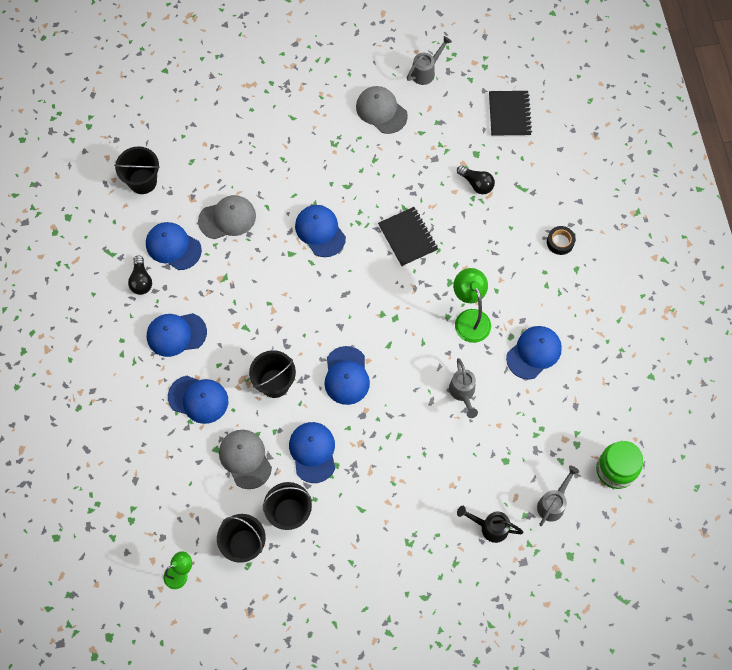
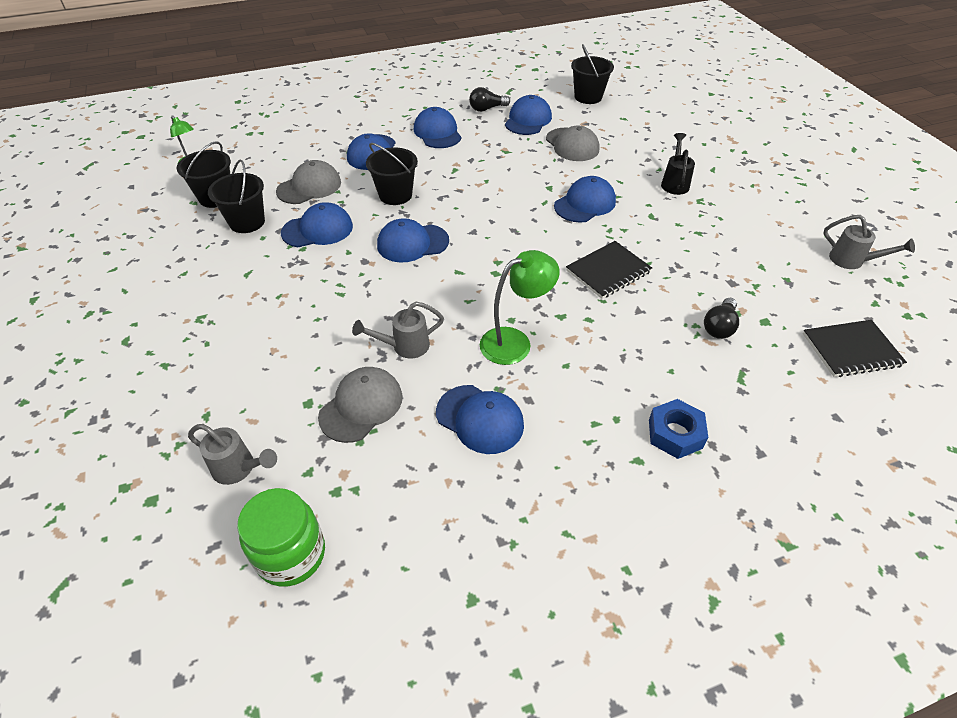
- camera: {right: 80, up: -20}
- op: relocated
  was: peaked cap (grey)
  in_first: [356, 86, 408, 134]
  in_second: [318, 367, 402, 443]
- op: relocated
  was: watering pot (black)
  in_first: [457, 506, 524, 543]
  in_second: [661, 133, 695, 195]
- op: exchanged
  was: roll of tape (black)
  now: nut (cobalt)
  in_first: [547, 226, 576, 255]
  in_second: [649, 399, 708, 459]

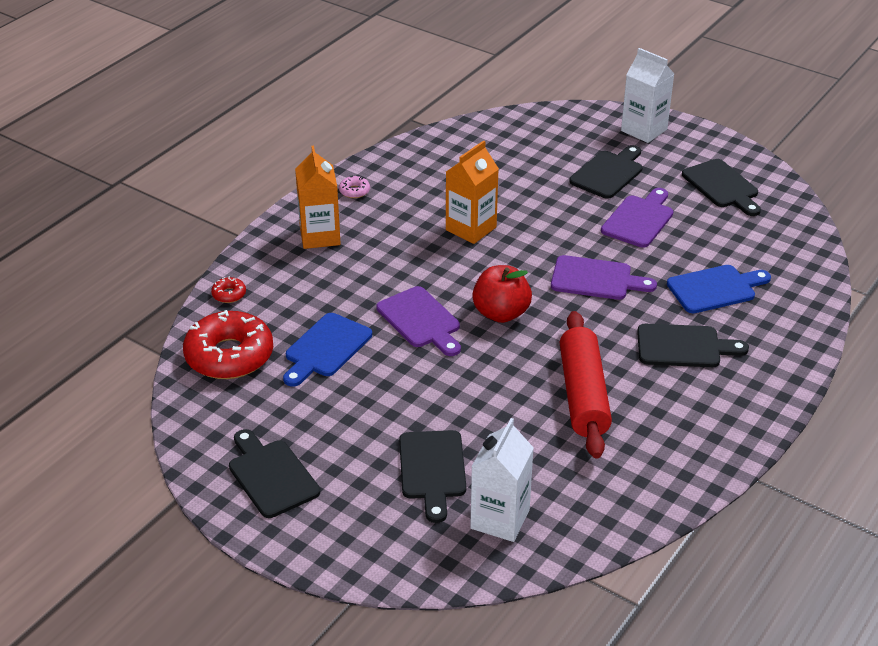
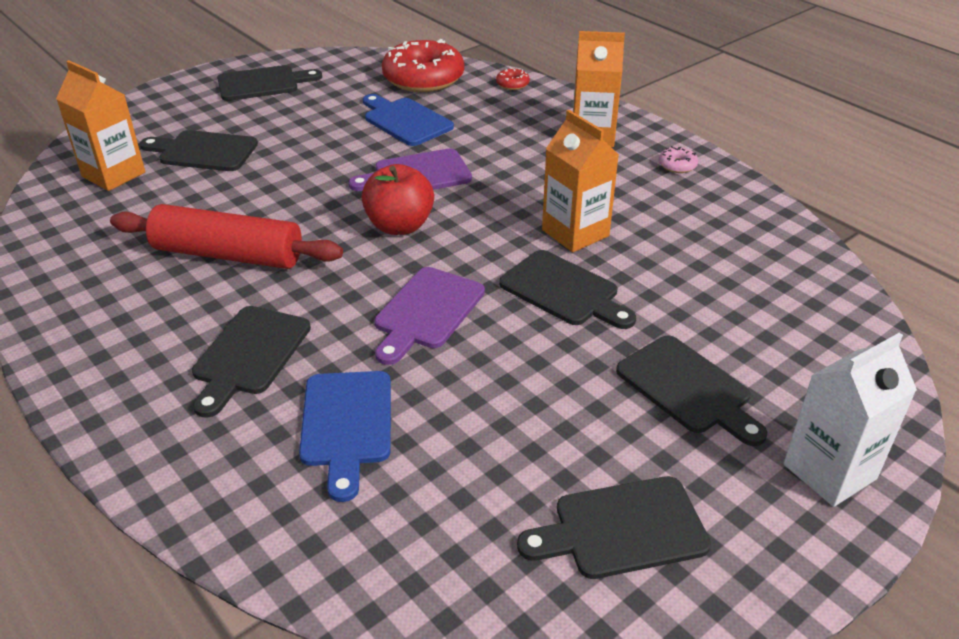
- camera: {right: 105, up: 0}
- op: missing
  was: cutting board (royal purple)
  in_first: [601, 188, 674, 247]
- op: appeared
  now: cutting board (black)
  in_second: [499, 250, 636, 329]
- op: colour
  was: carton (pure white)
  now: carton (orange)
  in_first: [470, 418, 534, 542]
  in_second: [56, 60, 145, 191]

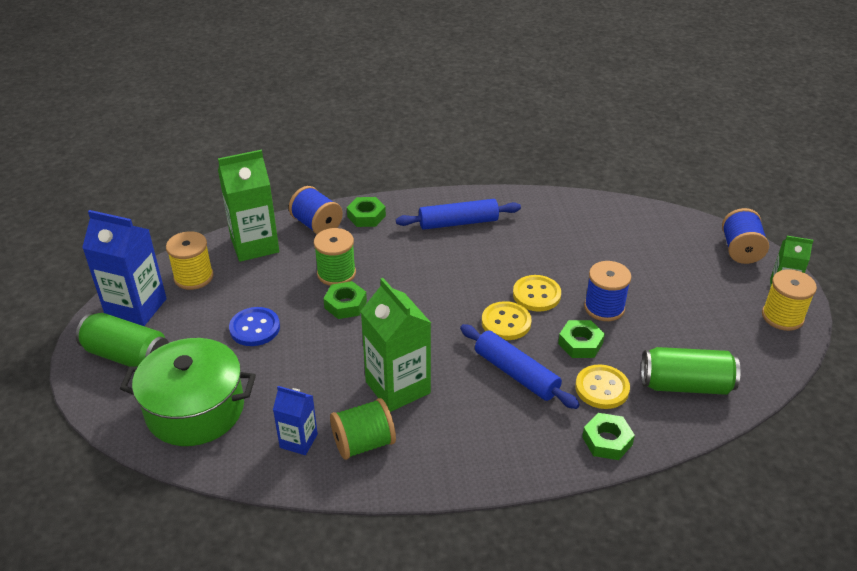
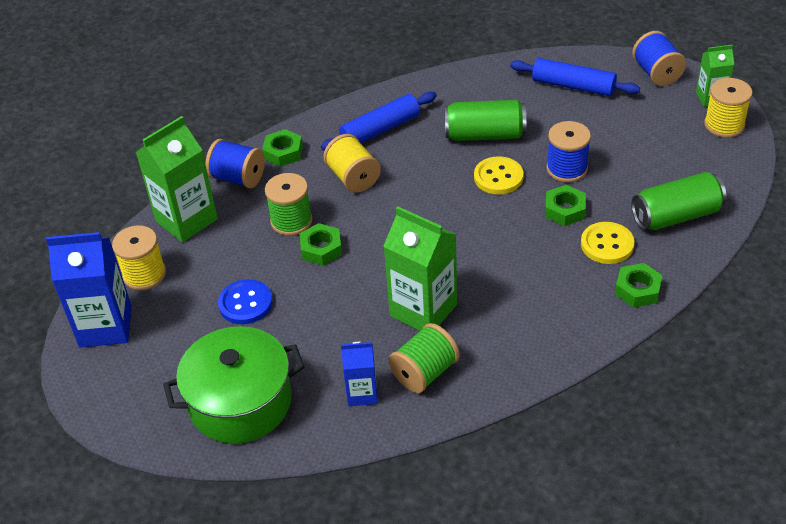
- camera: {right: -20, up: 5}
- op: missing
  was: shirt button (golden)
  in_first: [482, 301, 531, 340]
- op: appeared
  now: reel of thread (golden)
  in_second: [323, 134, 381, 193]
- op: relocated
  was: soda can (leaf-green)
  in_first: [76, 313, 169, 367]
  in_second: [445, 100, 526, 141]
- op: relocated
  was: pastry roller (cobalt)
  in_first: [460, 324, 580, 409]
  in_second: [510, 58, 640, 96]

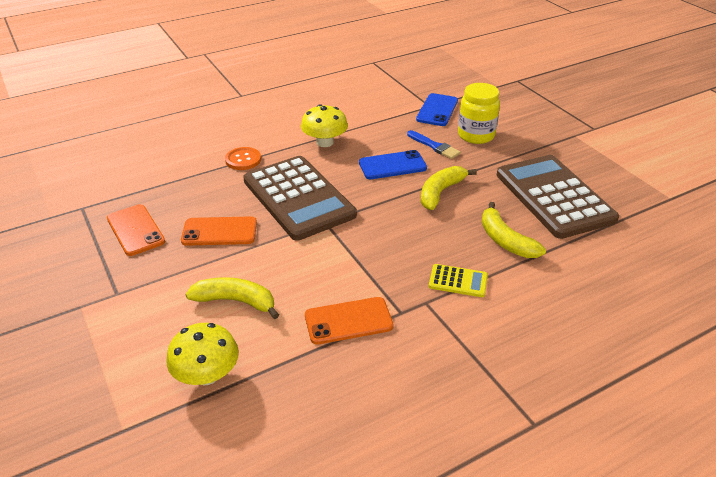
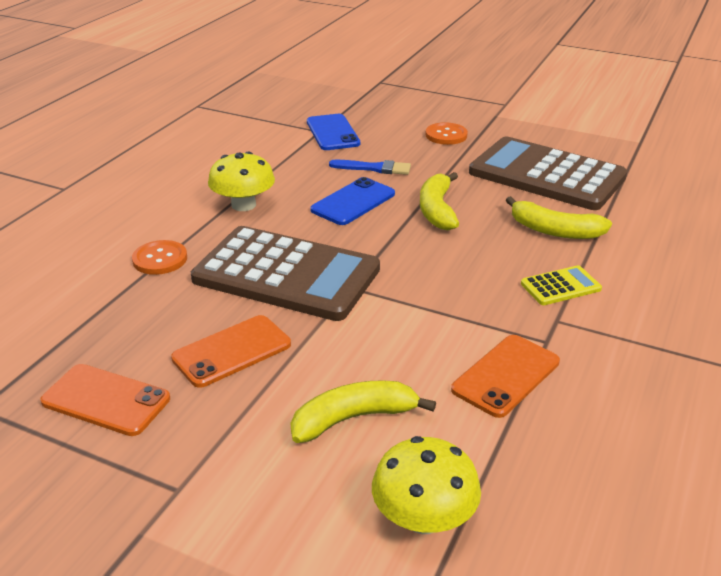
- camera: {right: -35, up: -5}
- op: missing
  was: jam jar (golden)
  in_first: [458, 83, 500, 144]
- op: appeared
  now: shirt button (orange)
  in_second: [425, 122, 468, 145]

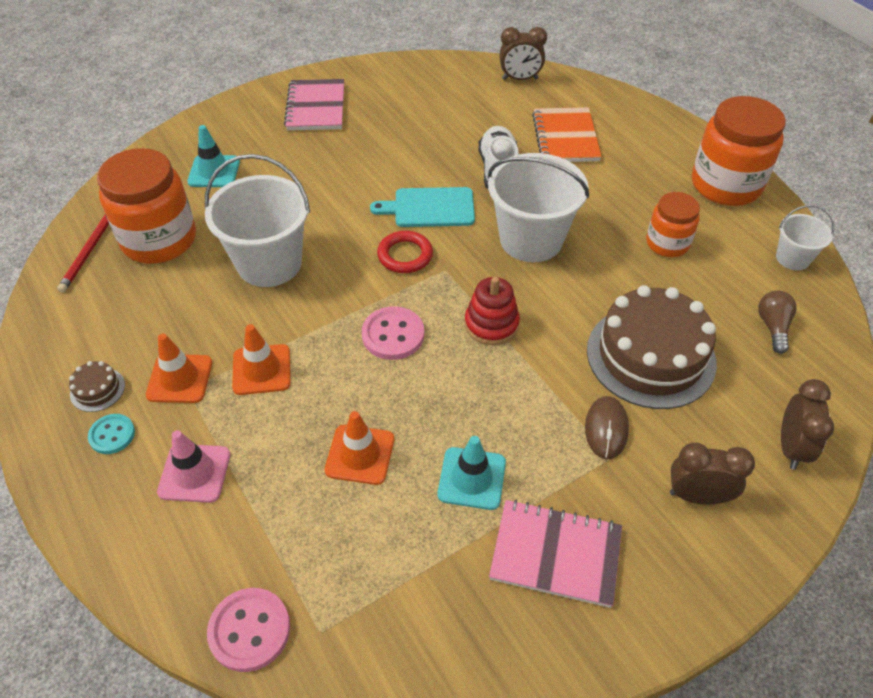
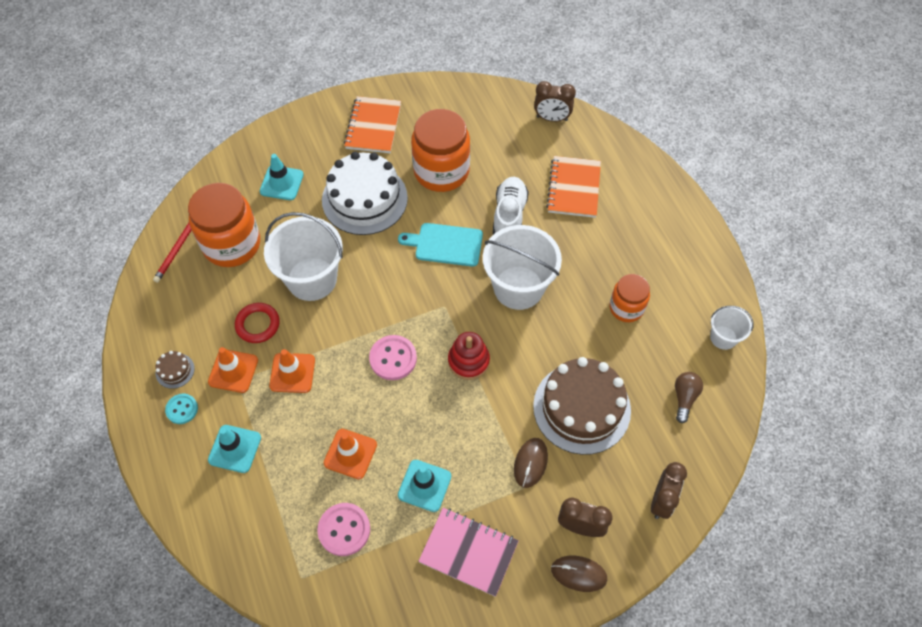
- camera: {right: 10, up: 10}
- op: appeared
  now: gateau (pure white)
  in_second: [322, 152, 408, 235]
- op: appeared
  now: computer mouse (dark brown)
  in_second: [551, 556, 607, 592]
- op: relocated
  was: shirt button (pink)
  in_first: [207, 588, 290, 672]
  in_second: [317, 503, 370, 556]
- op: relocated
  was: hoop (red)
  in_first: [377, 231, 433, 273]
  in_second: [235, 303, 280, 343]
- op: relocated
  was: jam jar (orange)
  in_first: [692, 96, 786, 206]
  in_second: [411, 109, 470, 192]
- op: colour
  was: safety cone (pink)
  now: safety cone (teal)
  in_first: [157, 430, 230, 503]
  in_second: [208, 425, 261, 473]
- op: colour
  was: exercise book (pink)
  now: exercise book (orange)
  in_first: [284, 79, 344, 131]
  in_second: [344, 96, 401, 153]

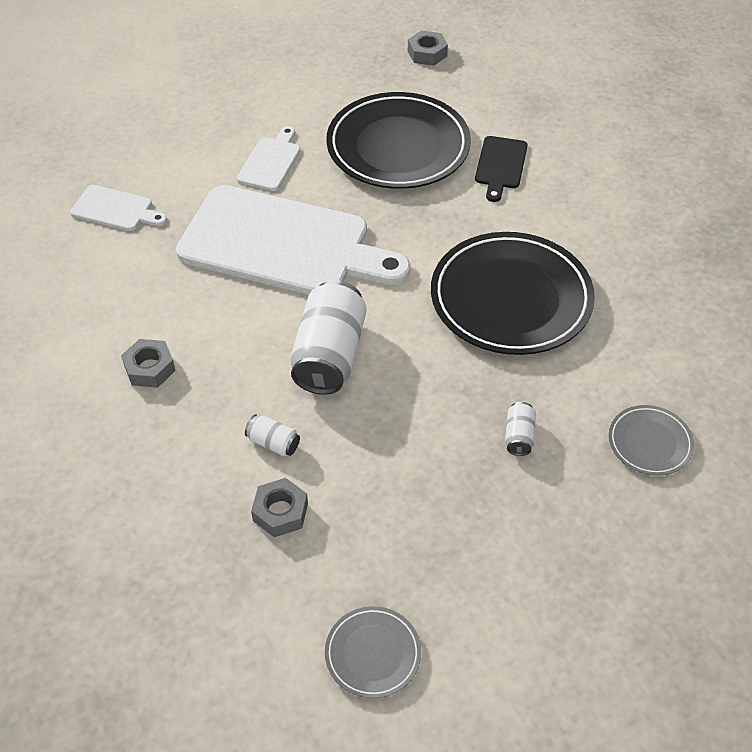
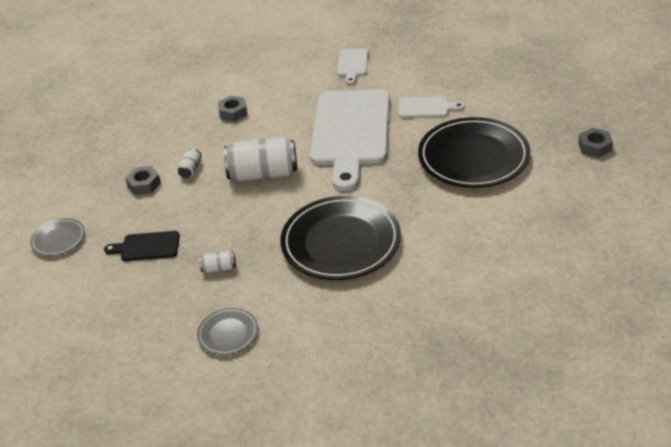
- camera: {right: 80, up: -10}
- op: relocated
  was: cutting board (black)
  in_first: [475, 136, 528, 202]
  in_second: [104, 231, 180, 261]

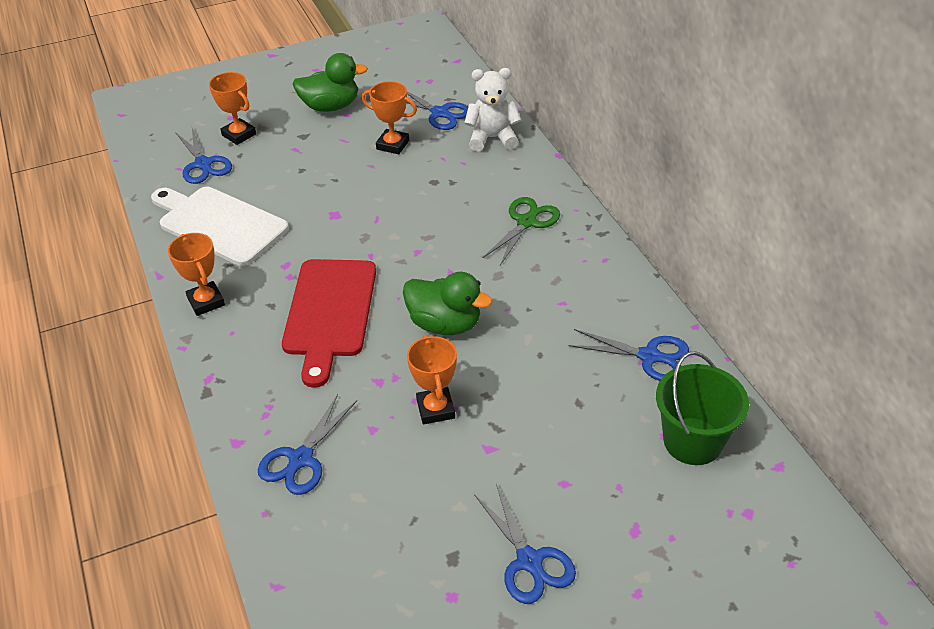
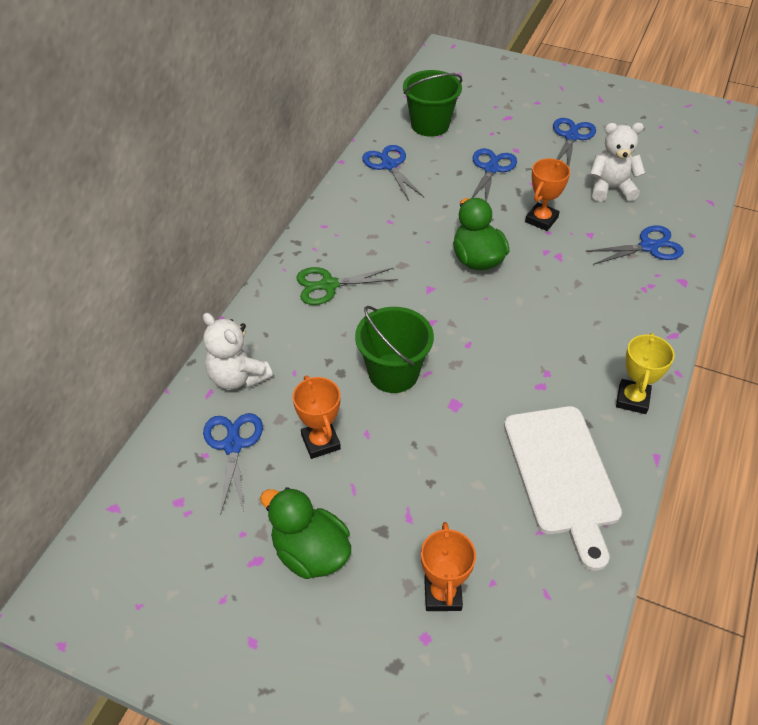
- camera: {right: -135, up: 5}
- op: missing
  was: cutting board (red)
  in_first: [282, 259, 376, 388]
- op: appeared
  now: bucket (leaf-green)
  in_second: [355, 306, 434, 393]
- op: appeared
  now: stuffed bear (pure white)
  in_second: [590, 123, 645, 202]
- op: relocated
  was: scissors (cobalt)
  in_first: [175, 128, 232, 184]
  in_second: [471, 148, 517, 202]
- op: colour
  was: trophy (orange)
  now: trophy (golden)
  in_first: [168, 233, 225, 316]
  in_second: [616, 333, 675, 414]

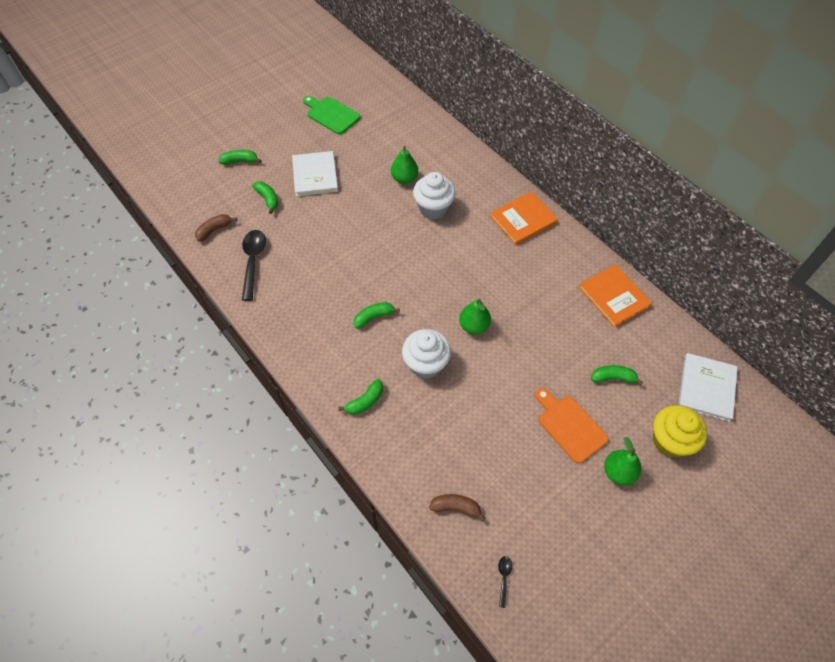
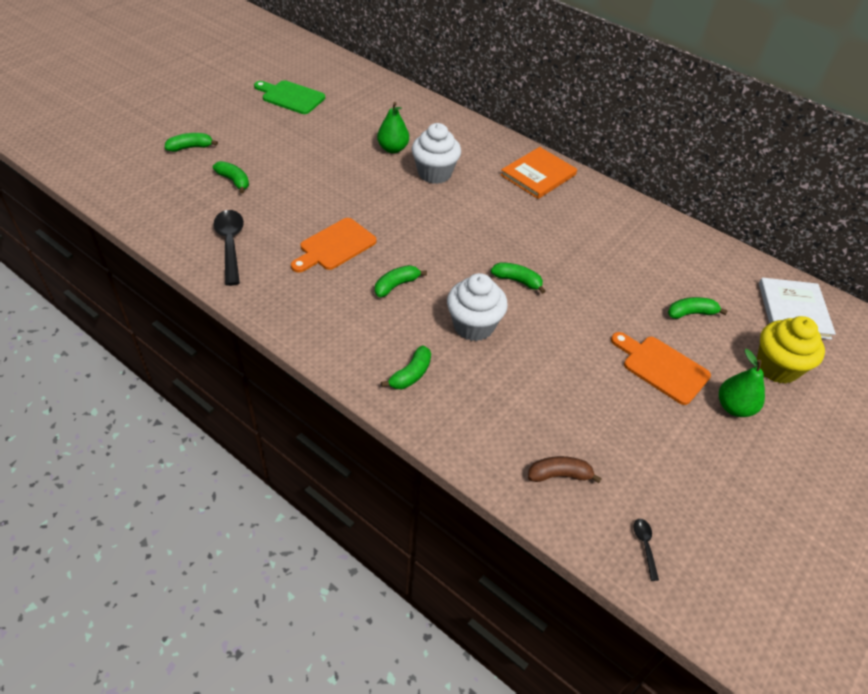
- camera: {right: -15, up: -10}
- op: missing
  was: banana fruit (dark brown)
  in_first: [195, 214, 237, 242]
- op: missing
  was: hardback (pure white)
  in_first: [292, 151, 338, 196]
- op: missing
  was: hardback (orange)
  in_first: [579, 264, 652, 328]
- op: appeared
  now: cutting board (orange)
  in_second: [291, 218, 377, 273]
- op: exchanged
  was: pear fruit (leaf-green)
  now: banana fruit (leaf-green)
  in_first: [459, 299, 491, 334]
  in_second: [491, 262, 546, 294]

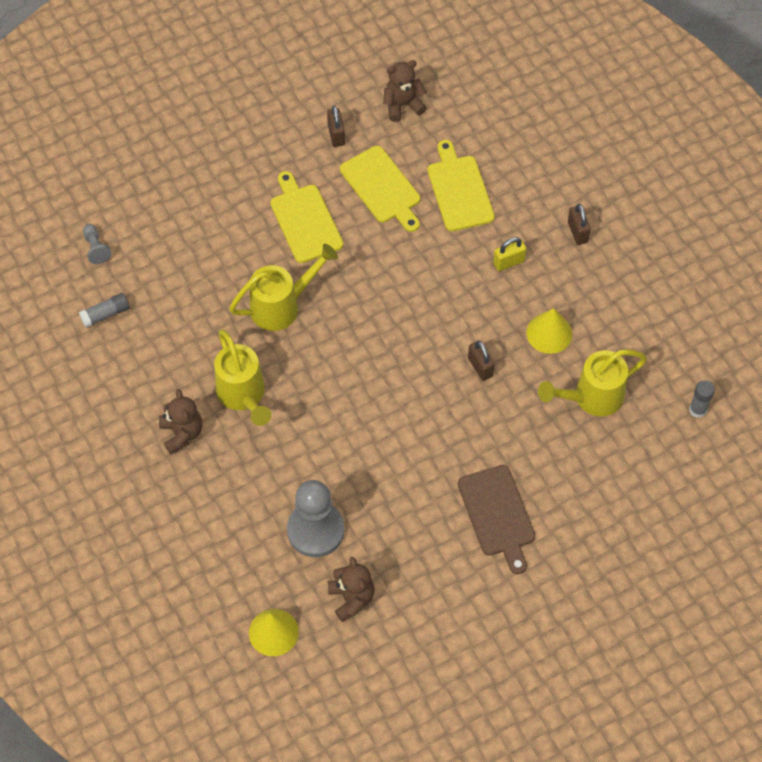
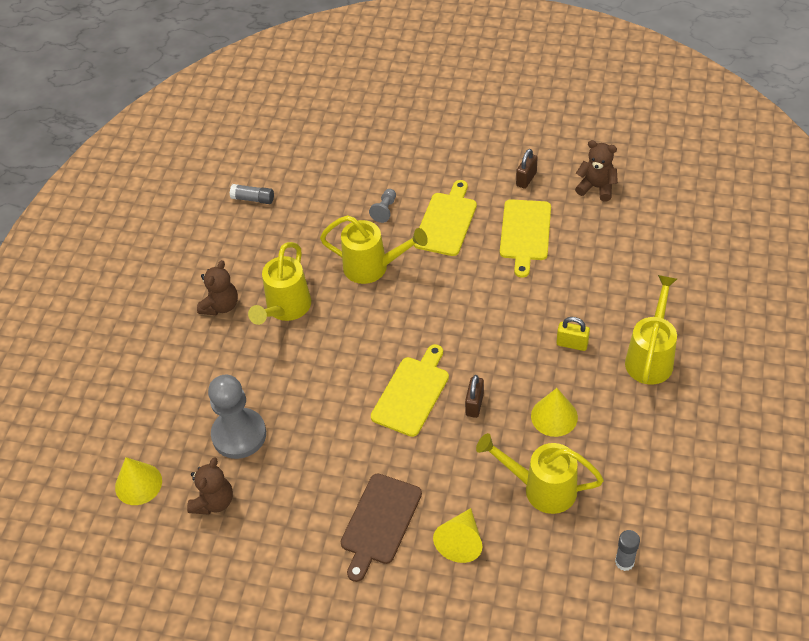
- camera: {right: 45, up: -10}
- op: appeared
  now: cone shape (golden)
  in_second: [433, 508, 483, 563]
- op: relocated
  was: pawn (grey)
  in_first: [83, 224, 112, 264]
  in_second: [369, 189, 396, 223]
- op: relocated
  was: cutting board (golden)
  in_first: [427, 140, 495, 231]
  in_second: [371, 344, 449, 437]
- op: exchanged
  was: padlock (dark brown)
  now: watering pot (golden)
  in_first: [568, 204, 591, 245]
  in_second: [625, 275, 677, 385]

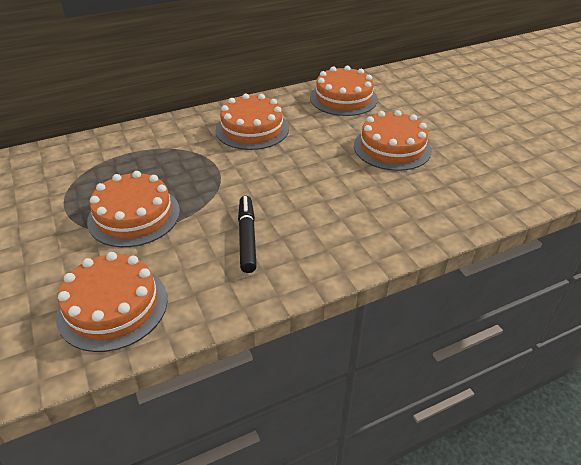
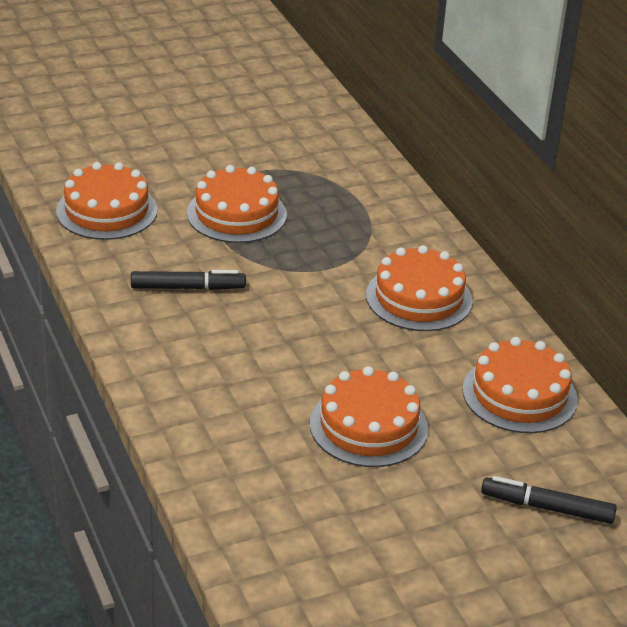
- camera: {right: 90, up: -5}
- op: appeared
  now: marker (black)
  in_second: [481, 476, 617, 524]

